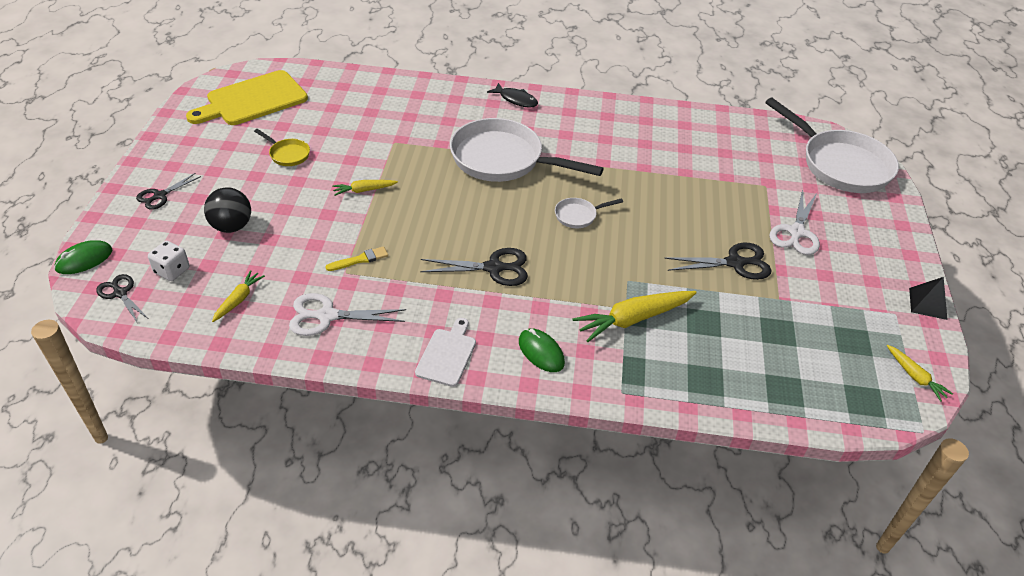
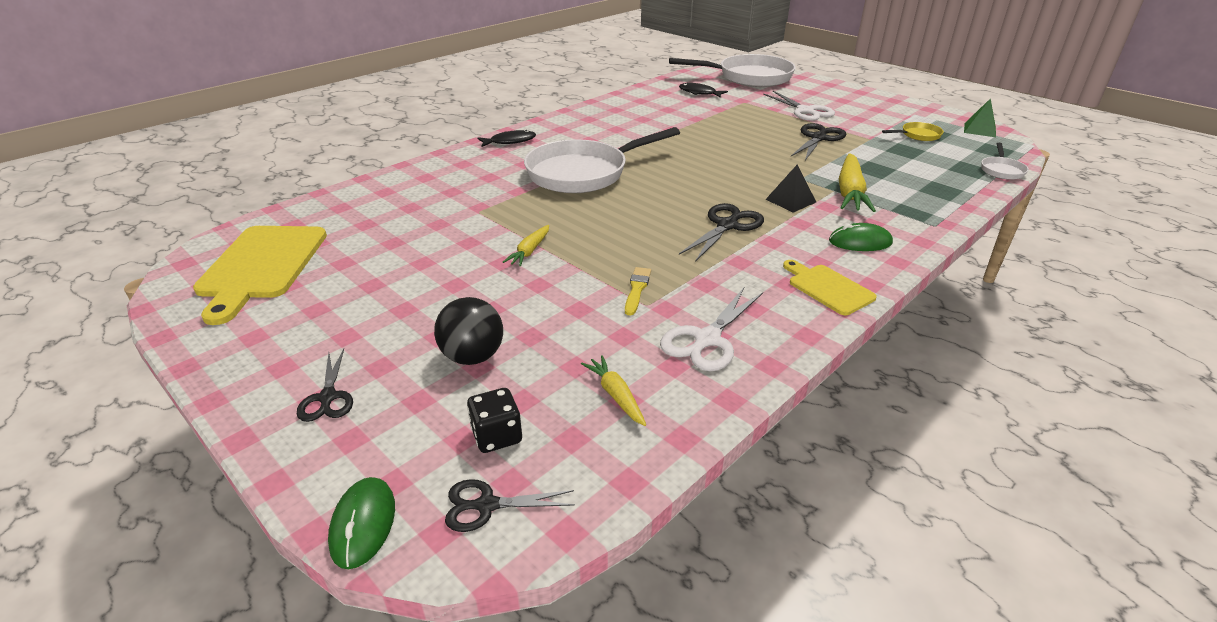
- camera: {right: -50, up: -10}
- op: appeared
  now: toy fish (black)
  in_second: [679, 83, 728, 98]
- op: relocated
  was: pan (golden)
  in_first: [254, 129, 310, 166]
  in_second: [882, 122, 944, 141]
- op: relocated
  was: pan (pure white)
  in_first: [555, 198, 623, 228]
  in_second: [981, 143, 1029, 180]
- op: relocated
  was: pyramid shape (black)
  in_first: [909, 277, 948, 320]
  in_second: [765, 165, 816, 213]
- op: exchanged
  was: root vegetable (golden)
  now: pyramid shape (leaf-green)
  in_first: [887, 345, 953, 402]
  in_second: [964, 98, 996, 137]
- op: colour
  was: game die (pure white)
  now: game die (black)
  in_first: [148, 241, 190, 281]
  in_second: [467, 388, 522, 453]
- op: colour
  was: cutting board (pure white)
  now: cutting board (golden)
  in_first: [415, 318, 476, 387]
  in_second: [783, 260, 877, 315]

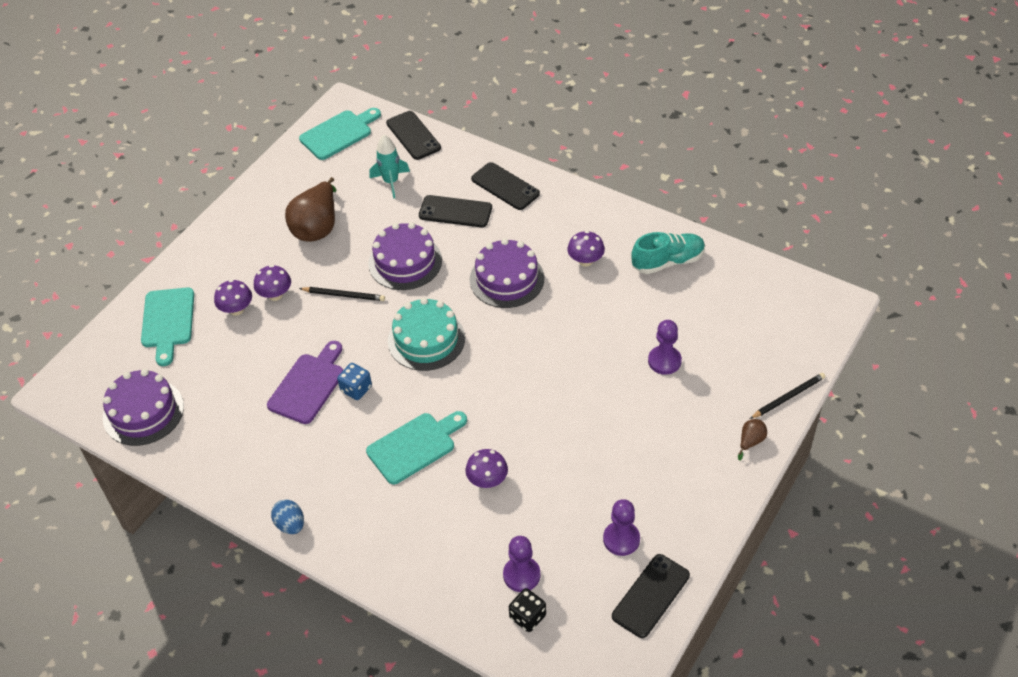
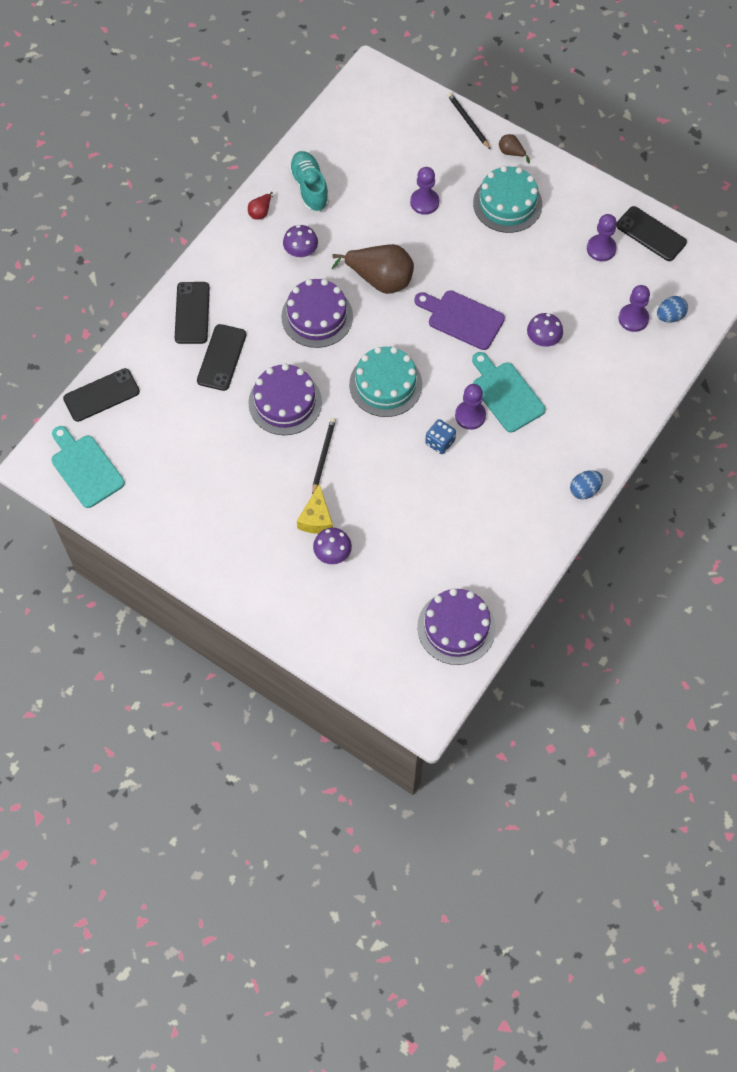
- camera: {right: -90, up: 15}
- op: missing
  was: cutting board (teal)
  in_first: [141, 288, 194, 366]
- op: missing
  was: toy rocket (teal)
  in_first: [370, 135, 410, 199]
- op: appeared
  now: pear fruit (red)
  in_second: [248, 192, 273, 220]
- op: appeared
  now: pawn (royal purple)
  in_second: [455, 384, 486, 430]
- op: appeared
  now: gateau (teal)
  in_second: [473, 166, 542, 233]
- op: relocated
  was: cutting board (royal purple)
  in_first: [267, 341, 343, 424]
  in_second: [414, 290, 505, 350]
- op: relocated
  was: pear fruit (dark brown)
  in_first: [285, 177, 336, 242]
  in_second: [332, 244, 414, 294]
- op: exchanged
  was: toadstool (royal purple)
  now: piece of cheese (golden)
  in_first: [254, 265, 291, 301]
  in_second: [297, 484, 333, 534]
- op: exchanged
  was: game die (black)
  now: egg (cobalt)
  in_first: [509, 588, 546, 632]
  in_second: [657, 296, 688, 323]
- op: spun
  was: phone (black)
  in_first: [471, 162, 540, 210]
  in_second: [175, 282, 210, 344]
  clockwise: -45

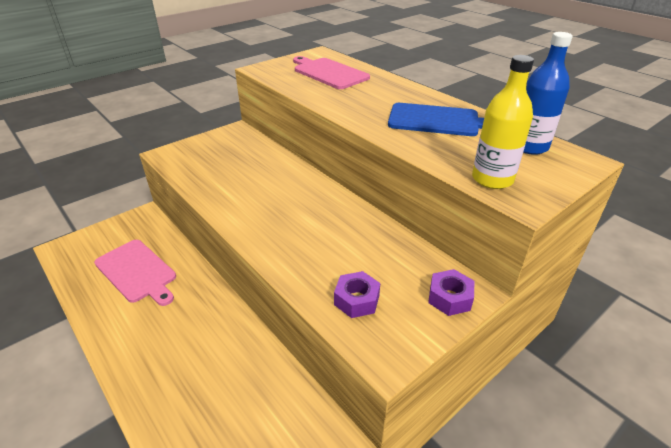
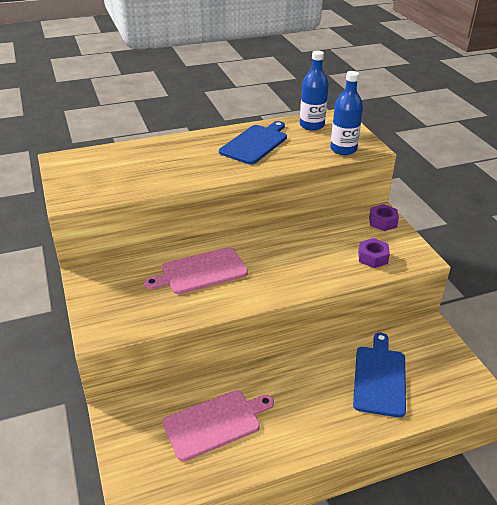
- camera: {right: -70, up: 0}
- op: appeared
  now: cutting board (cobalt)
  in_second: [353, 333, 406, 418]
- op: relocated
  was: cutting board (pink)
  in_first: [293, 56, 370, 89]
  in_second: [144, 247, 248, 294]
- op: colour
  was: flask (golden)
  now: flask (cobalt)
  in_first: [472, 55, 534, 189]
  in_second: [330, 71, 363, 155]

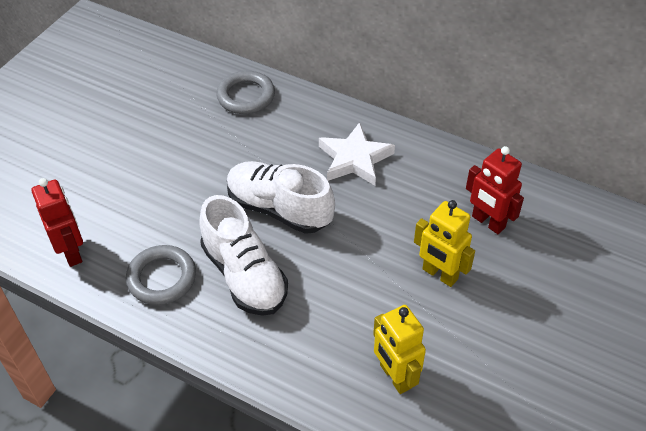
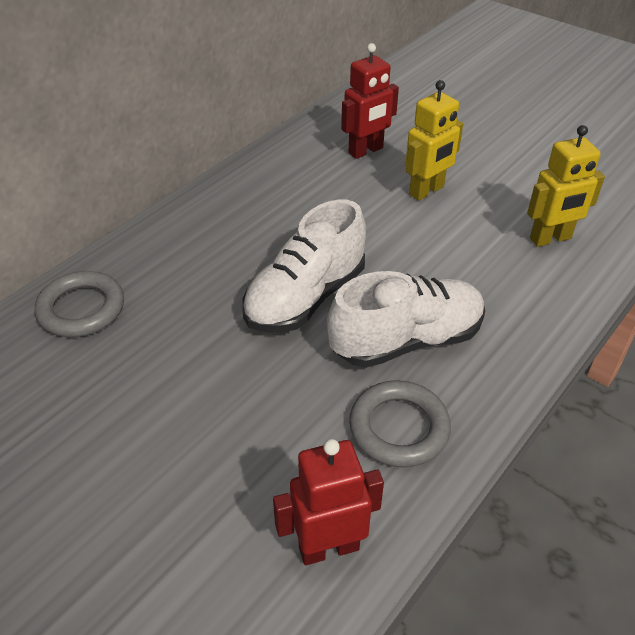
- camera: {right: -80, up: -5}
- op: missing
  was: star (pure white)
  in_first: [319, 122, 395, 185]

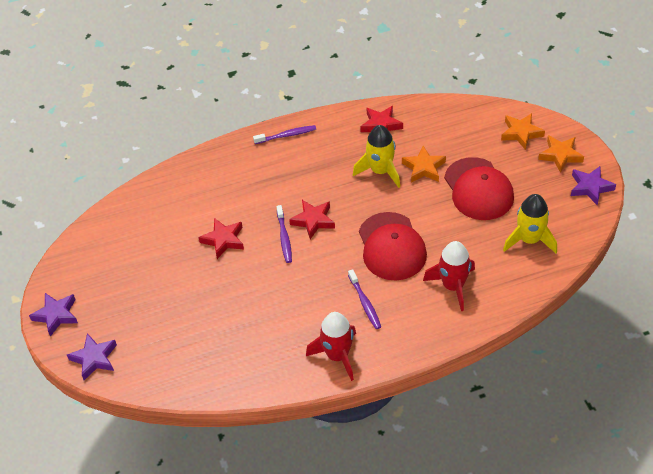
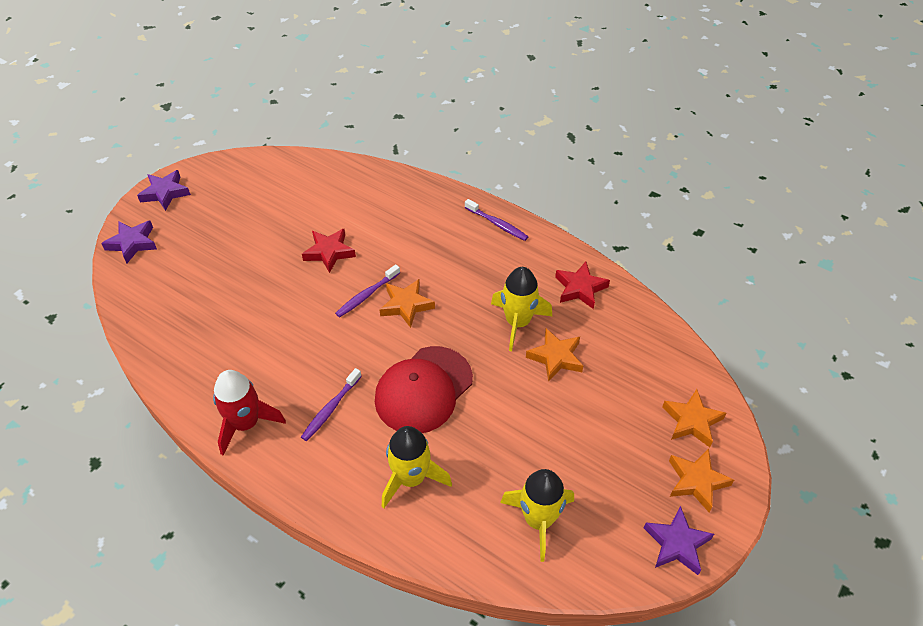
- camera: {right: 50, up: 0}
- op: missing
  was: peaked cap (red)
  in_first: [444, 157, 514, 220]
- op: colour
  was: star (red)
  now: star (orange)
  in_first: [289, 200, 335, 239]
  in_second: [379, 279, 435, 328]
- op: colour
  was: toy rocket (red)
  now: toy rocket (golden)
  in_first: [423, 241, 475, 311]
  in_second: [382, 426, 452, 508]

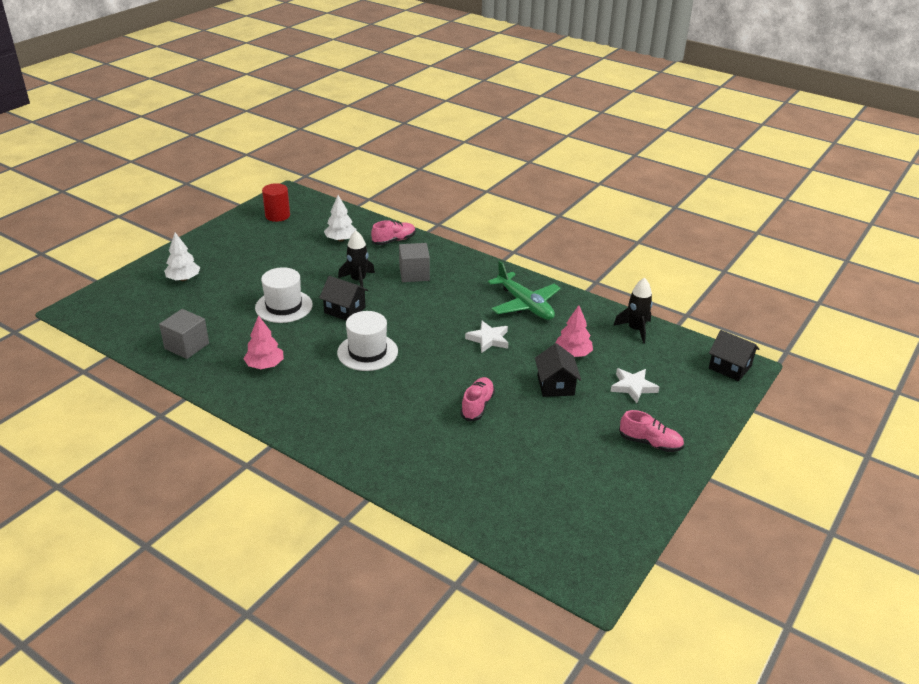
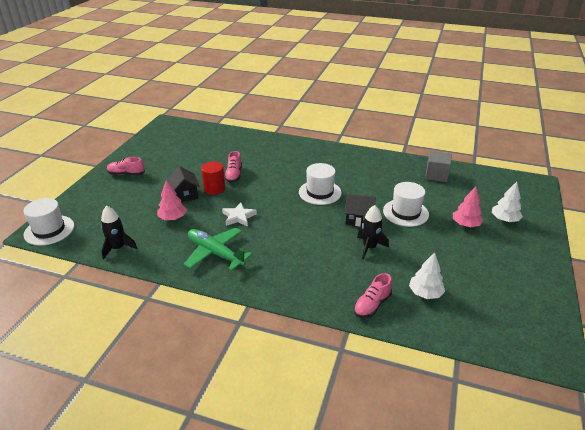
- camera: {right: 165, up: 0}
- op: missing
  was: block (grey)
  in_first: [399, 243, 430, 282]
- op: missing
  was: star (pure white)
  in_first: [610, 368, 659, 403]
- op: relocated
  was: fir tree (pink)
  in_first: [243, 315, 284, 369]
  in_second: [453, 186, 483, 227]
- op: relocated
  was: cylinder (red)
  in_first: [262, 183, 290, 222]
  in_second: [201, 161, 225, 195]
- op: exchanged
  was: toy house (black)
  now: hat (pure white)
  in_first: [709, 330, 760, 381]
  in_second: [23, 198, 74, 246]

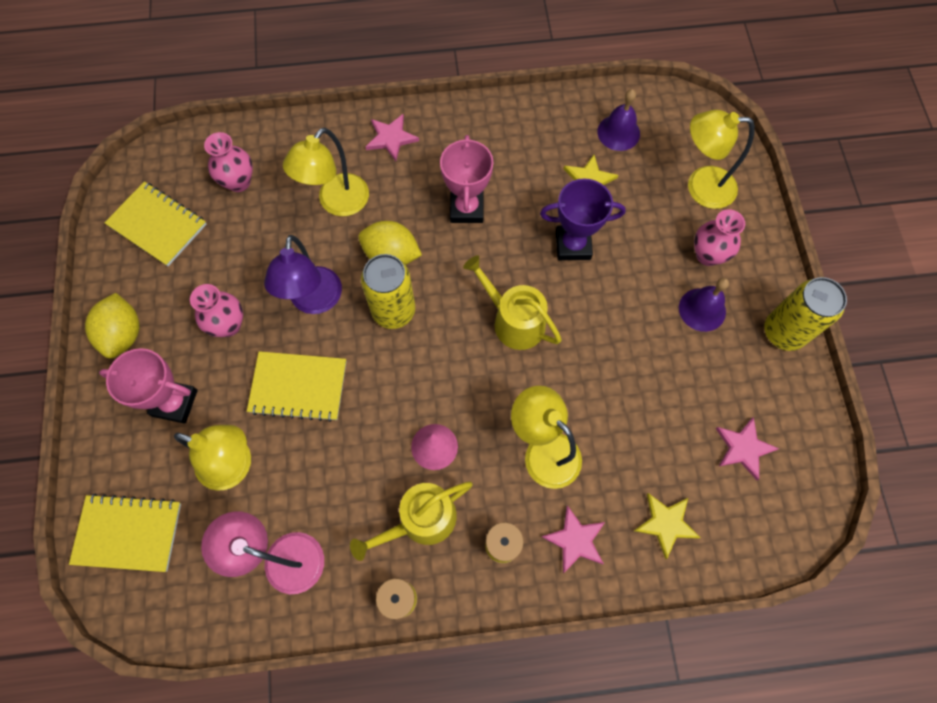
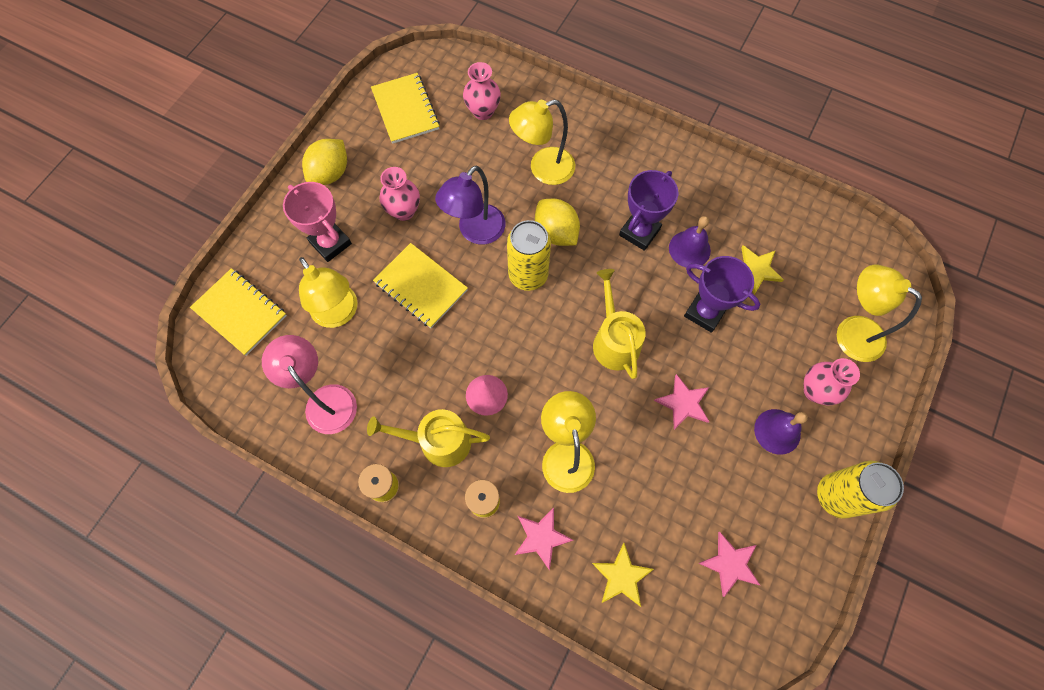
- camera: {right: 35, up: 0}
- op: relocated
  was: star (pink)
  in_first: [366, 114, 419, 161]
  in_second: [654, 374, 709, 430]
- op: relocated
  was: bell (royal purple)
  in_first: [597, 89, 640, 151]
  in_second: [669, 216, 711, 267]
- op: colour
  was: trophy (pink)
  now: trophy (royal purple)
  in_first: [440, 135, 493, 223]
  in_second: [619, 170, 678, 251]

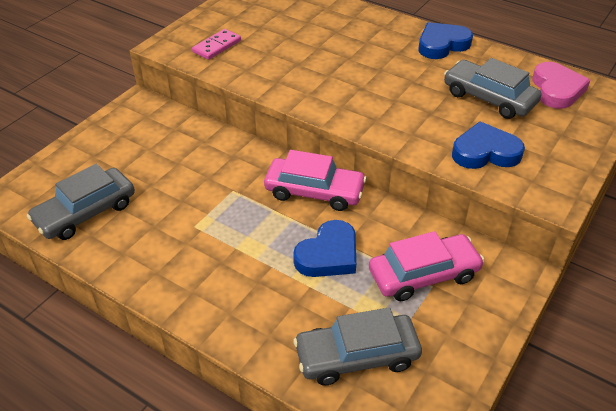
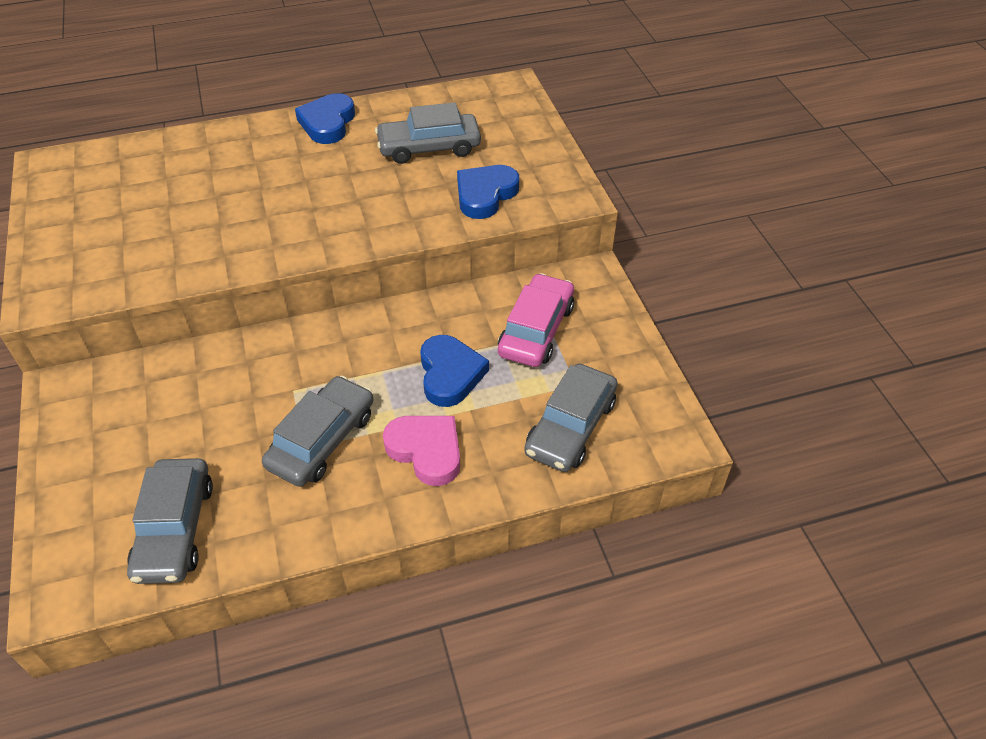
- camera: {right: -50, up: 5}
- op: missing
  was: domino tile (pink)
  in_first: [192, 29, 241, 60]
- op: missing
  was: car (pink)
  in_first: [264, 150, 367, 211]
- op: appeared
  now: car (grey)
  in_second: [262, 376, 374, 487]
- op: relocated
  was: heart (pink)
  in_first: [532, 62, 590, 109]
  in_second: [383, 416, 460, 486]

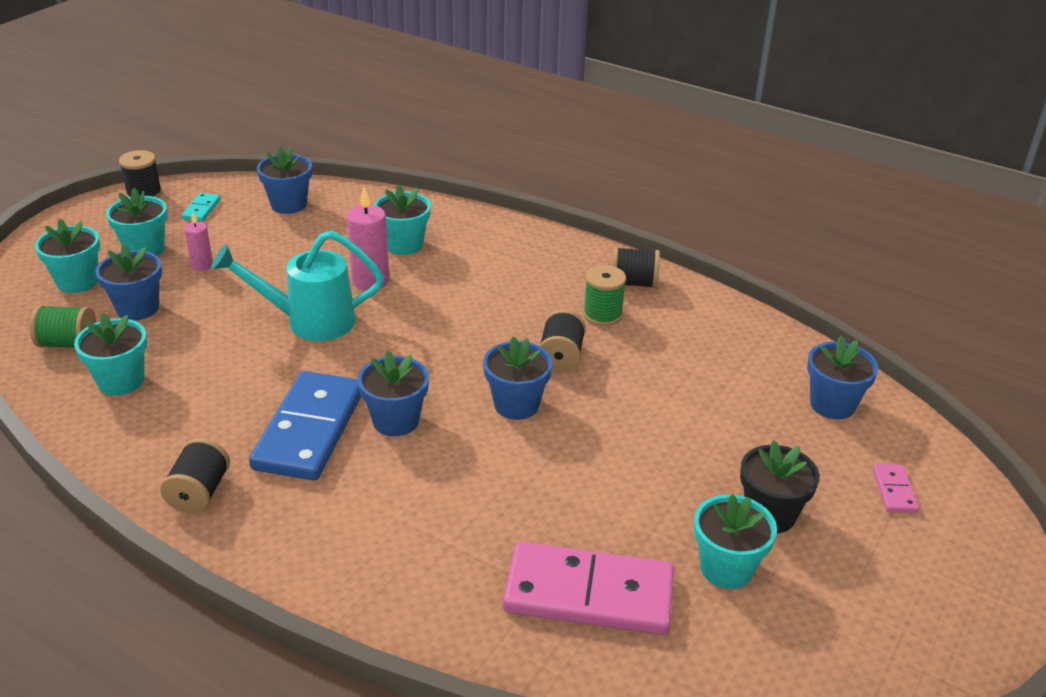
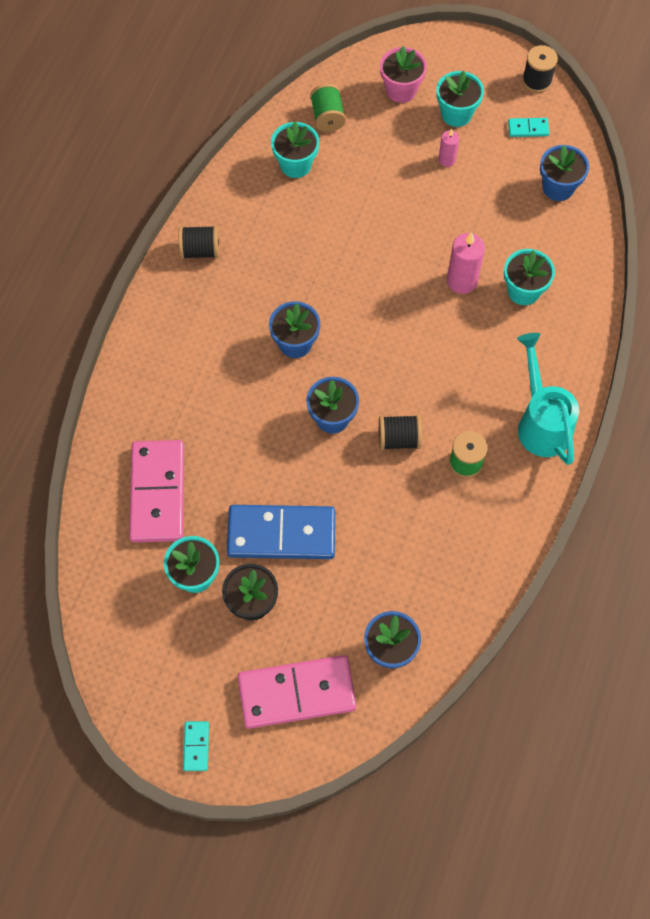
- camera: {right: 80, up: 30}
- op: missing
  was: potted plant (cobalt)
  in_first: [96, 243, 162, 321]
- op: missing
  was: reel of thread (black)
  in_first: [612, 247, 660, 288]
- op: appeared
  now: domino tile (teal)
  in_second: [183, 721, 209, 771]
- op: relocated
  was: watering pot (teal)
  in_first: [211, 230, 384, 341]
  in_second: [517, 333, 579, 465]
- op: relocated
  was: domino tile (cobalt)
  in_first: [249, 371, 361, 481]
  in_second: [227, 505, 335, 559]
- op: colour
  was: potted plant (teal)
  now: potted plant (pink)
  in_first: [35, 219, 100, 293]
  in_second: [380, 46, 427, 103]
- op: size
  was: domino tile (pink)
  in_first: [873, 464, 919, 513]
  in_second: [238, 655, 356, 729]
  ratio: 2.34

